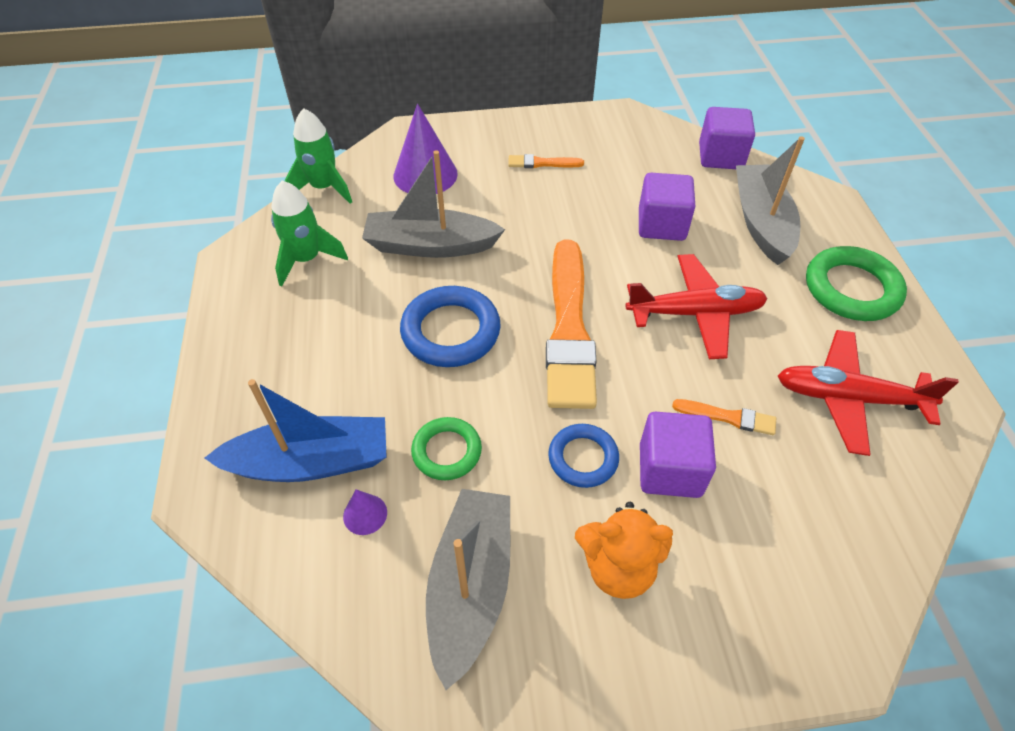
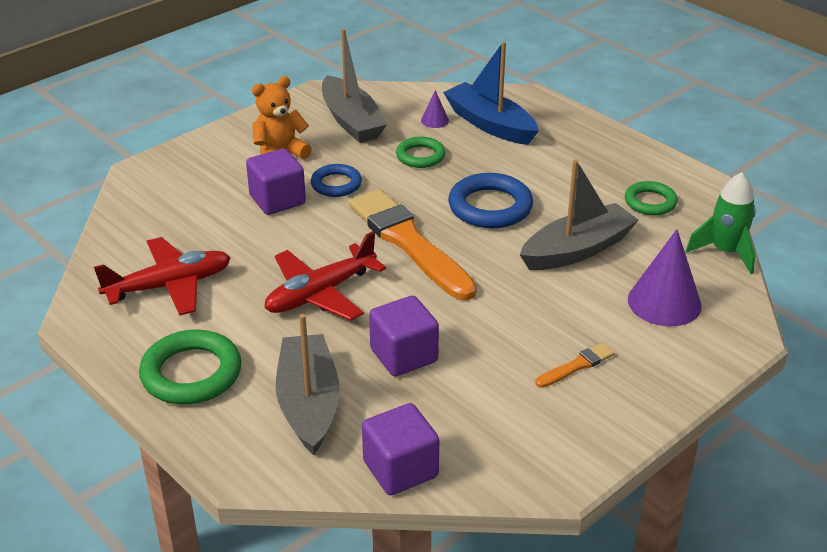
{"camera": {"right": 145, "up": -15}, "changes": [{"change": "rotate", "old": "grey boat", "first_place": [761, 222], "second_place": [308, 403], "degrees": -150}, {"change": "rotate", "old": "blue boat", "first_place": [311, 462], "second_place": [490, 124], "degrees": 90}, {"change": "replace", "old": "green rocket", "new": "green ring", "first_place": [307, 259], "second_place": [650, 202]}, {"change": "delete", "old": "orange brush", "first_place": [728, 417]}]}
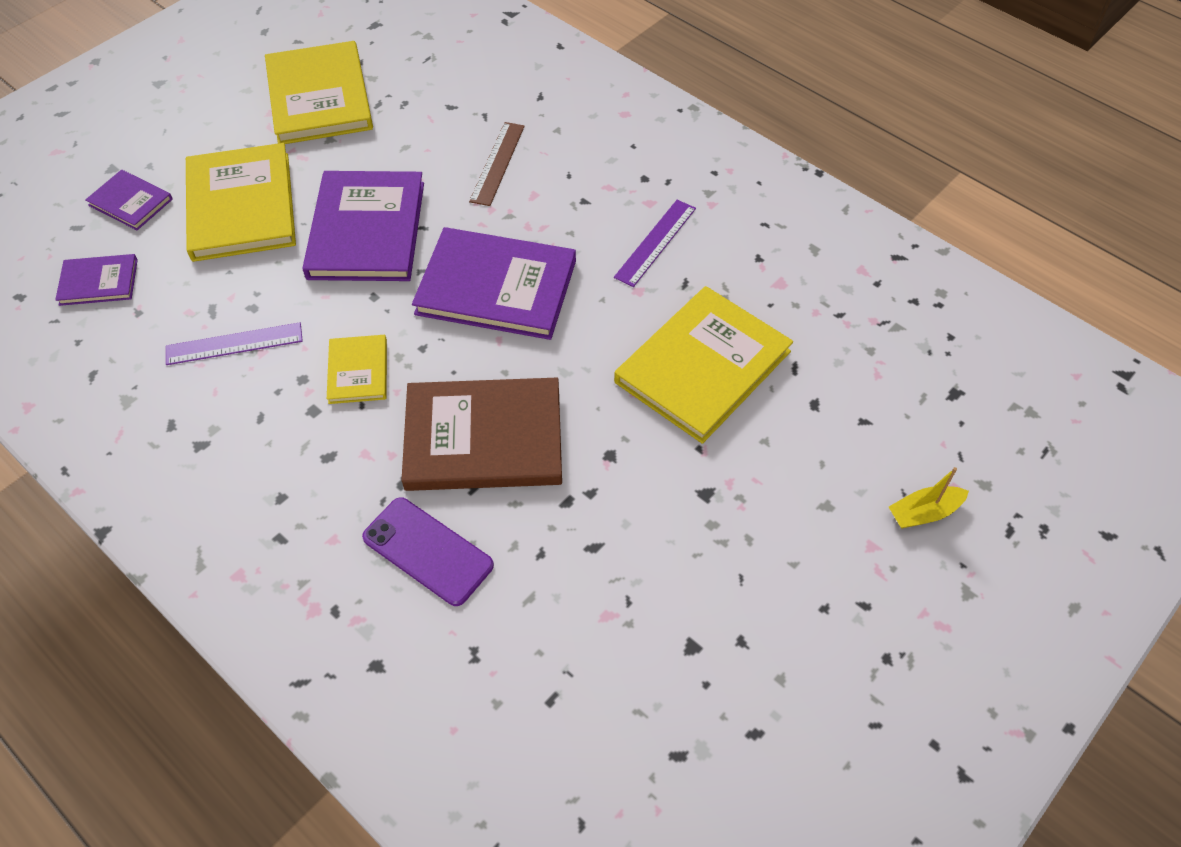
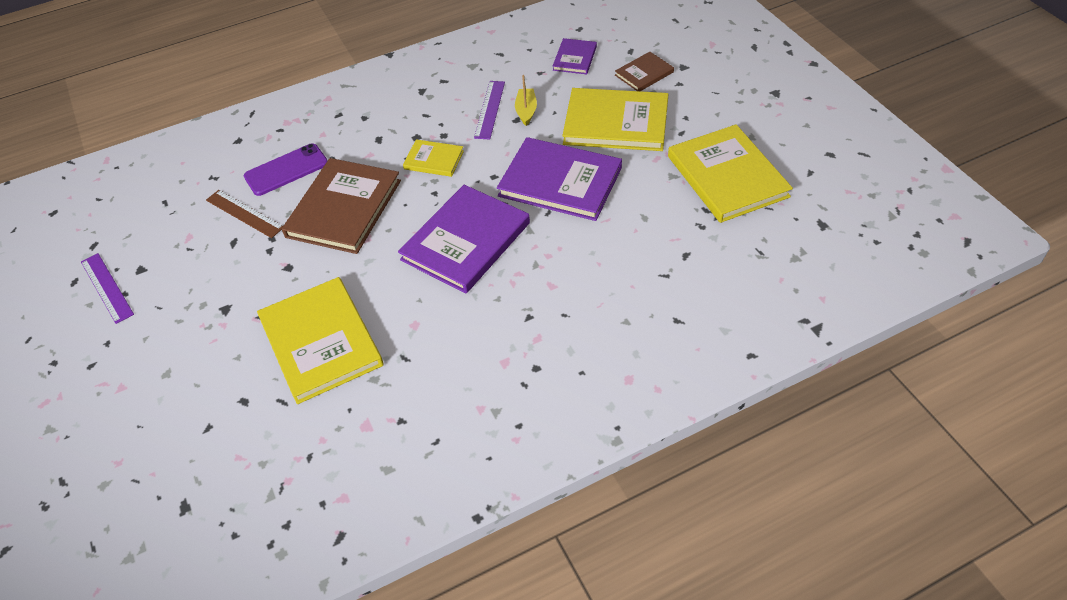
{"camera": {"right": 115, "up": -5}, "changes": [{"change": "move", "old": "purple ruler", "first_place": [655, 242], "second_place": [107, 287]}, {"change": "move", "old": "brown ruler", "first_place": [498, 163], "second_place": [244, 214]}, {"change": "move", "old": "yellow boat", "first_place": [924, 513], "second_place": [526, 111]}, {"change": "recolor", "old": "purple book", "new": "brown book", "first_place": [130, 202], "second_place": [644, 74]}, {"change": "rotate", "old": "yellow book", "first_place": [319, 97], "second_place": [727, 176], "degrees": 60}]}
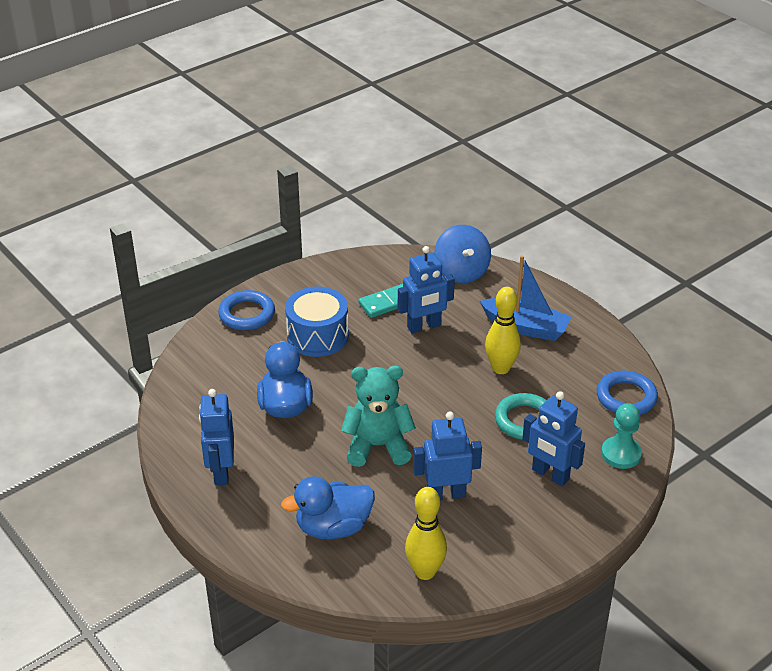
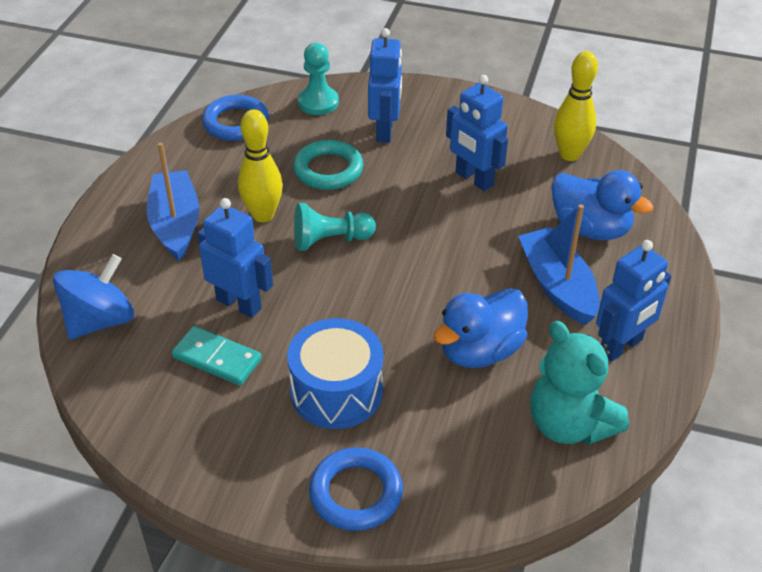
{"camera": {"right": -125, "up": 5}, "changes": [{"change": "insert", "new": "turquoise pawn", "second_place": [330, 240]}, {"change": "insert", "new": "blue boat", "second_place": [557, 286]}, {"change": "move", "old": "turquoise teddy bear", "first_place": [378, 446], "second_place": [569, 424]}]}
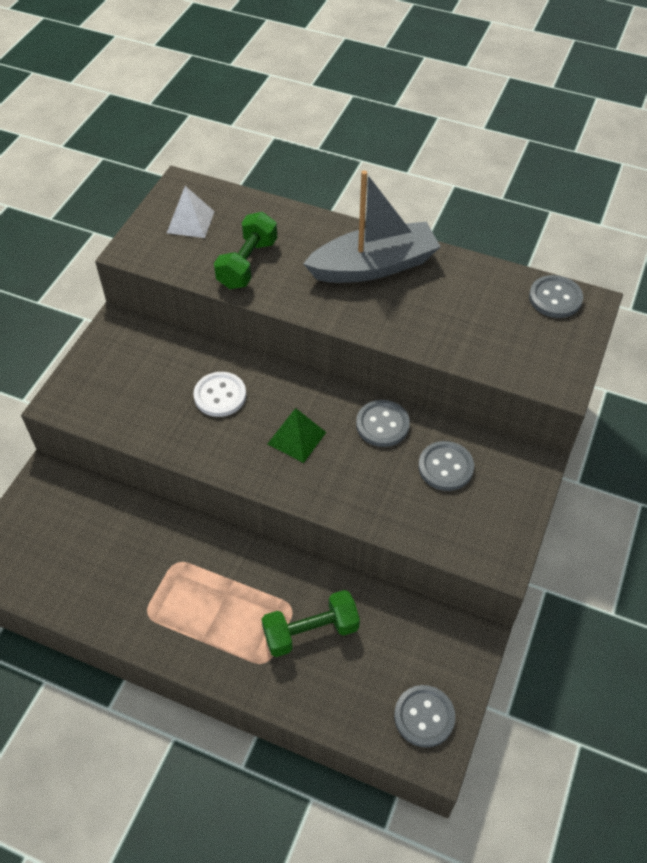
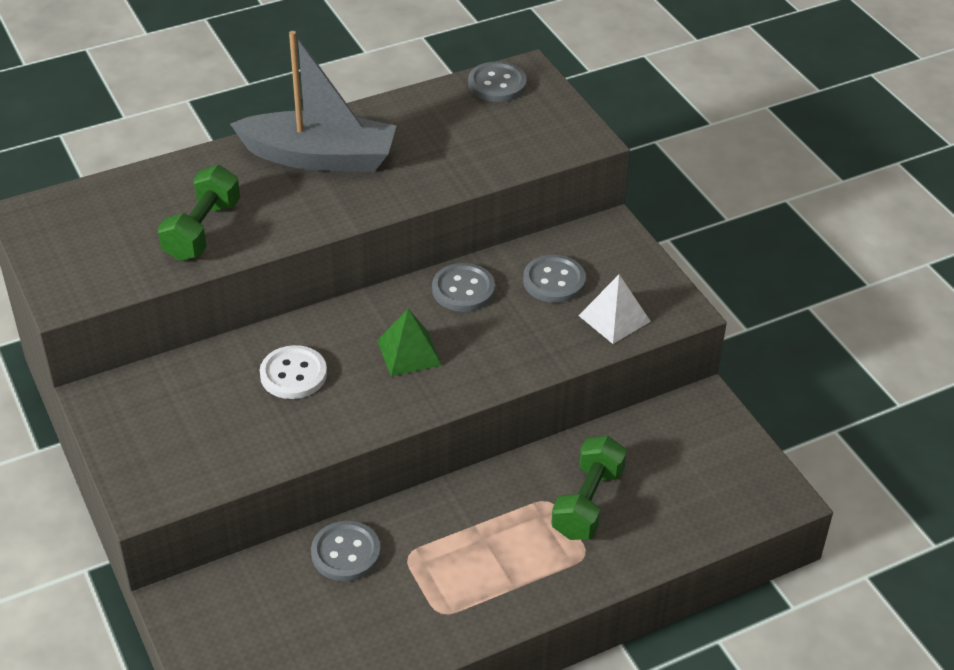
{"camera": {"right": -50, "up": -10}, "changes": [{"change": "rotate", "old": "green dumbbell", "first_place": [247, 264], "second_place": [202, 230], "degrees": 45}, {"change": "rotate", "old": "grey boat", "first_place": [373, 266], "second_place": [319, 157], "degrees": 75}, {"change": "move", "old": "grey button", "first_place": [424, 717], "second_place": [346, 553]}, {"change": "move", "old": "white pyramid", "first_place": [190, 222], "second_place": [614, 318]}]}
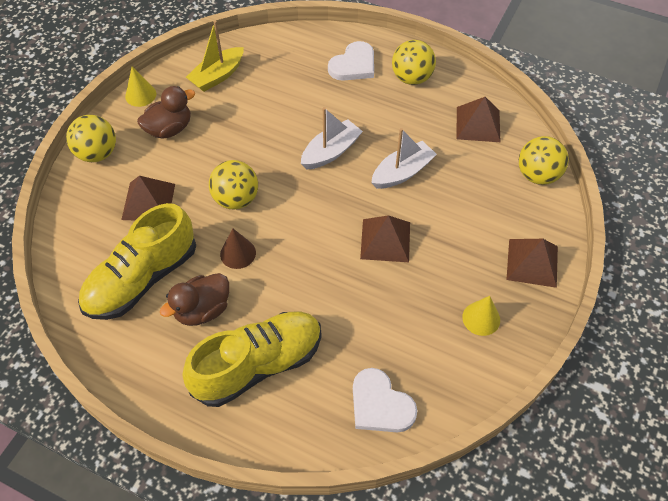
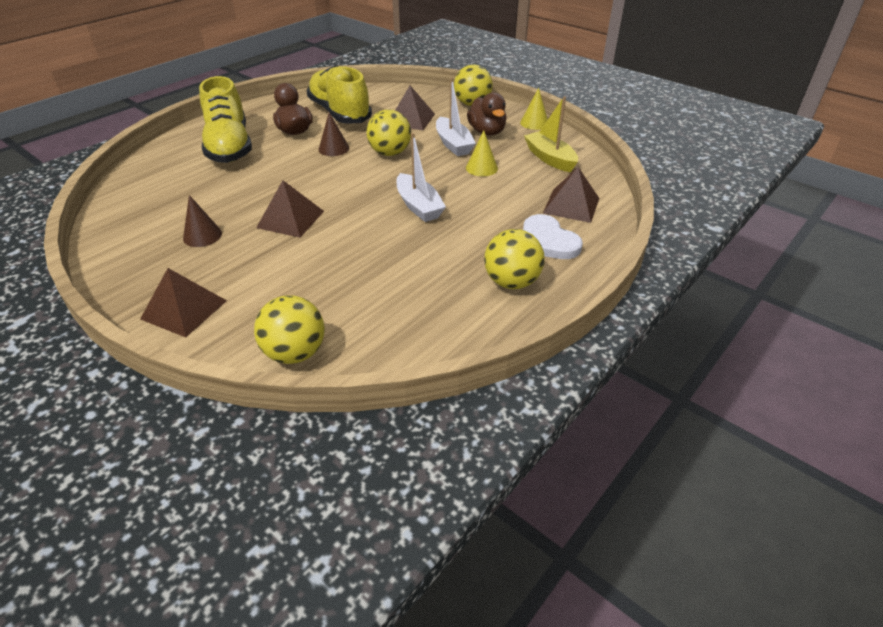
{"camera": {"right": 105, "up": -15}, "changes": [{"change": "insert", "new": "brown cone", "second_place": [202, 236]}, {"change": "move", "old": "white boat", "first_place": [402, 172], "second_place": [453, 144]}, {"change": "move", "old": "yellow cone", "first_place": [481, 318], "second_place": [481, 168]}, {"change": "move", "old": "brown pyramid", "first_place": [478, 124], "second_place": [571, 205]}, {"change": "delete", "old": "white heart", "first_place": [380, 404]}]}
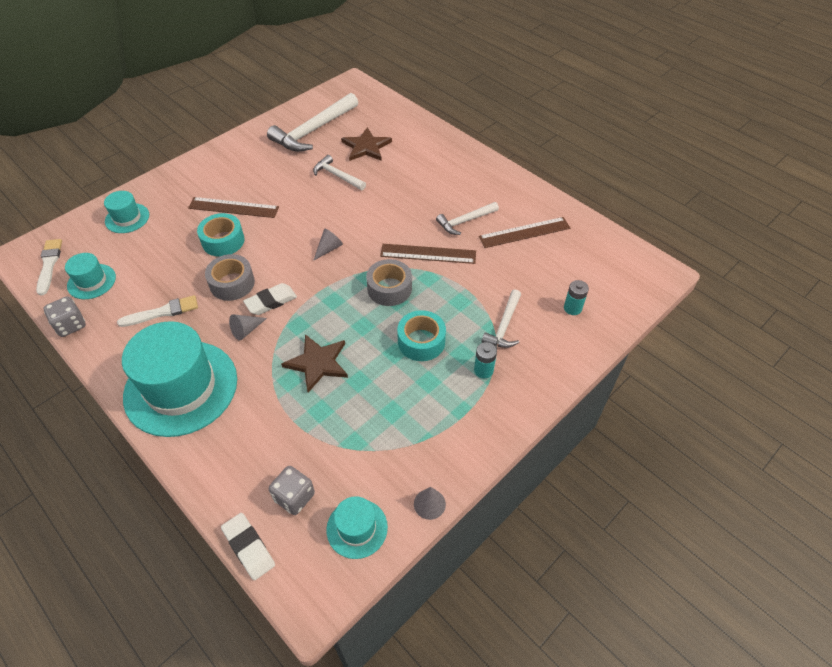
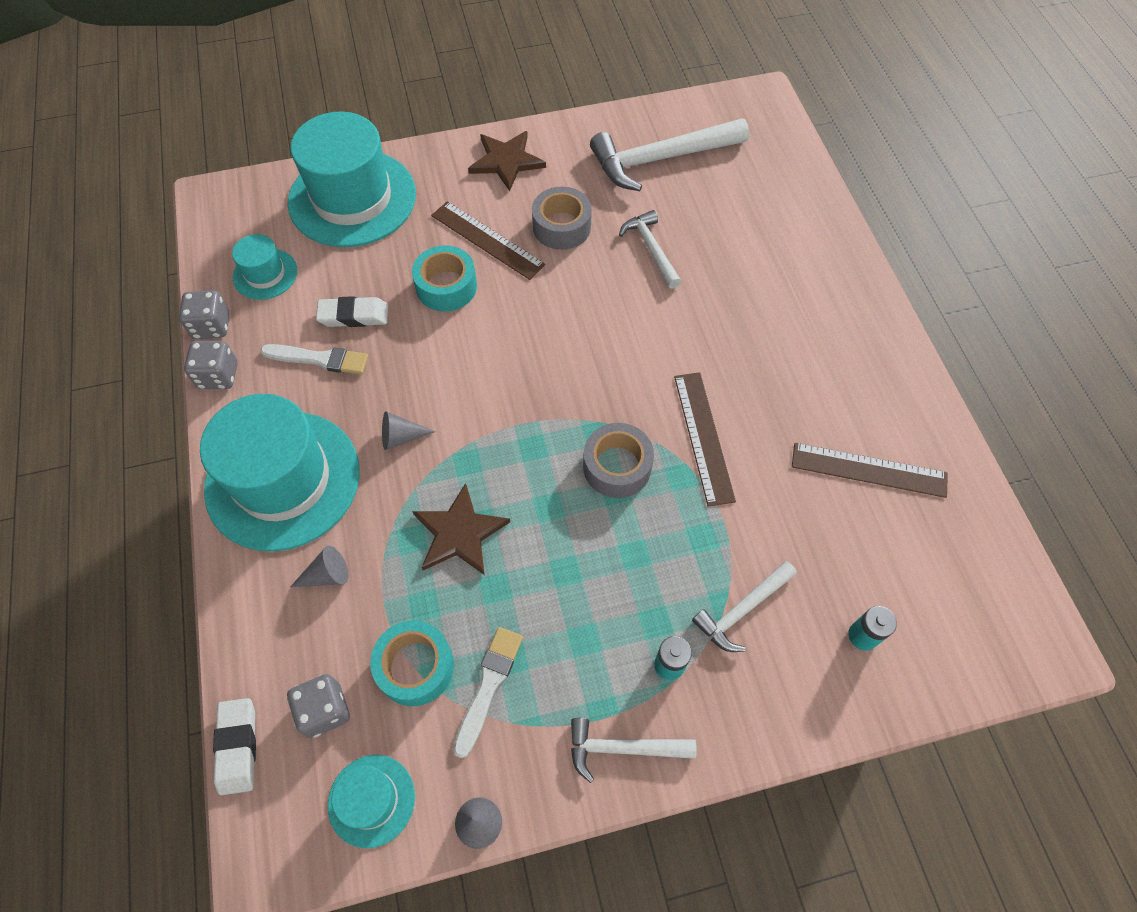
{"camera": {"right": 30, "up": 10}, "changes": [{"change": "insert", "new": "grey dice", "second_place": [218, 376]}, {"change": "resize", "old": "turquoise hat", "first_place": [127, 218], "second_place": [352, 198], "factor": 2.11}, {"change": "move", "old": "grey cone", "first_place": [329, 248], "second_place": [327, 575]}, {"change": "move", "old": "white eraser", "first_place": [271, 301], "second_place": [354, 315]}, {"change": "move", "old": "turquoise tape", "first_place": [421, 341], "second_place": [415, 667]}, {"change": "move", "old": "white brush", "first_place": [49, 264], "second_place": [488, 685]}, {"change": "move", "old": "brown star", "first_place": [366, 147], "second_place": [506, 161]}, {"change": "move", "old": "grey tape", "first_place": [232, 283], "second_place": [561, 227]}, {"change": "move", "old": "white hammer", "first_place": [465, 221], "second_place": [622, 748]}, {"change": "rotate", "old": "brown ruler", "first_place": [428, 254], "second_place": [703, 437], "degrees": 45}]}
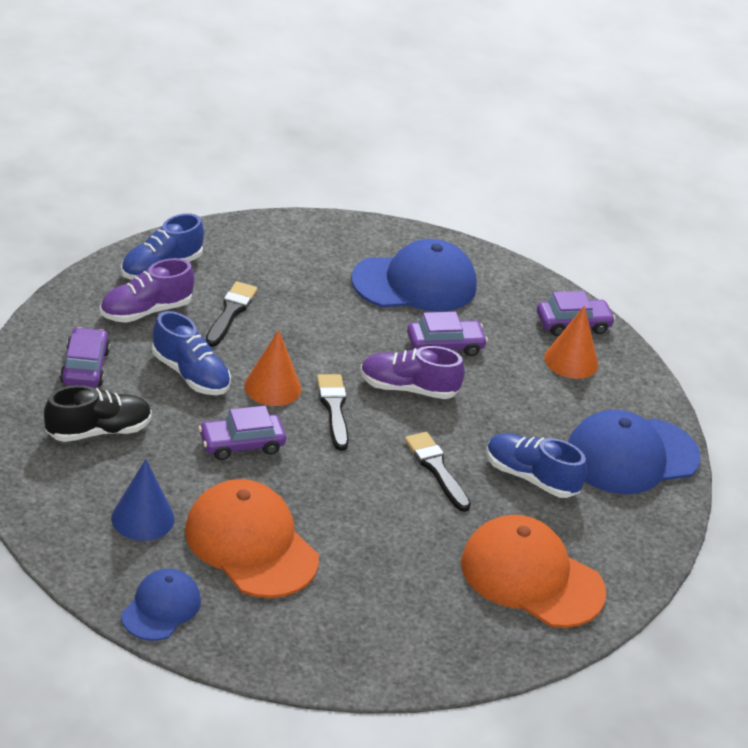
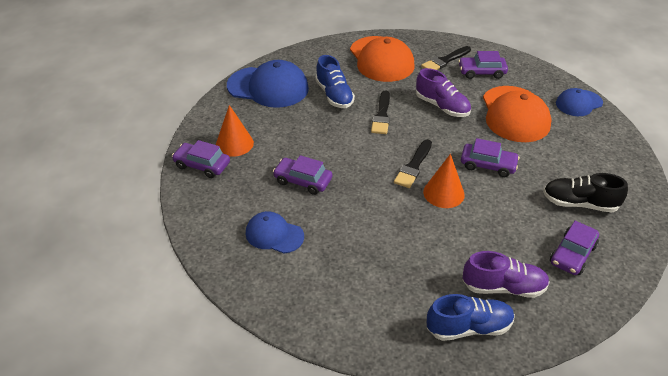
{"camera": {"right": -140, "up": 5}, "changes": [{"change": "resize", "old": "blue cap", "first_place": [415, 283], "second_place": [274, 234], "factor": 0.57}, {"change": "move", "old": "purple shoe", "first_place": [408, 388], "second_place": [442, 106]}, {"change": "move", "old": "black brush", "first_place": [230, 312], "second_place": [445, 61]}, {"change": "insert", "new": "purple car", "second_place": [481, 72]}, {"change": "delete", "old": "blue cone", "first_place": [143, 518]}, {"change": "delete", "old": "blue shoe", "first_place": [190, 374]}]}
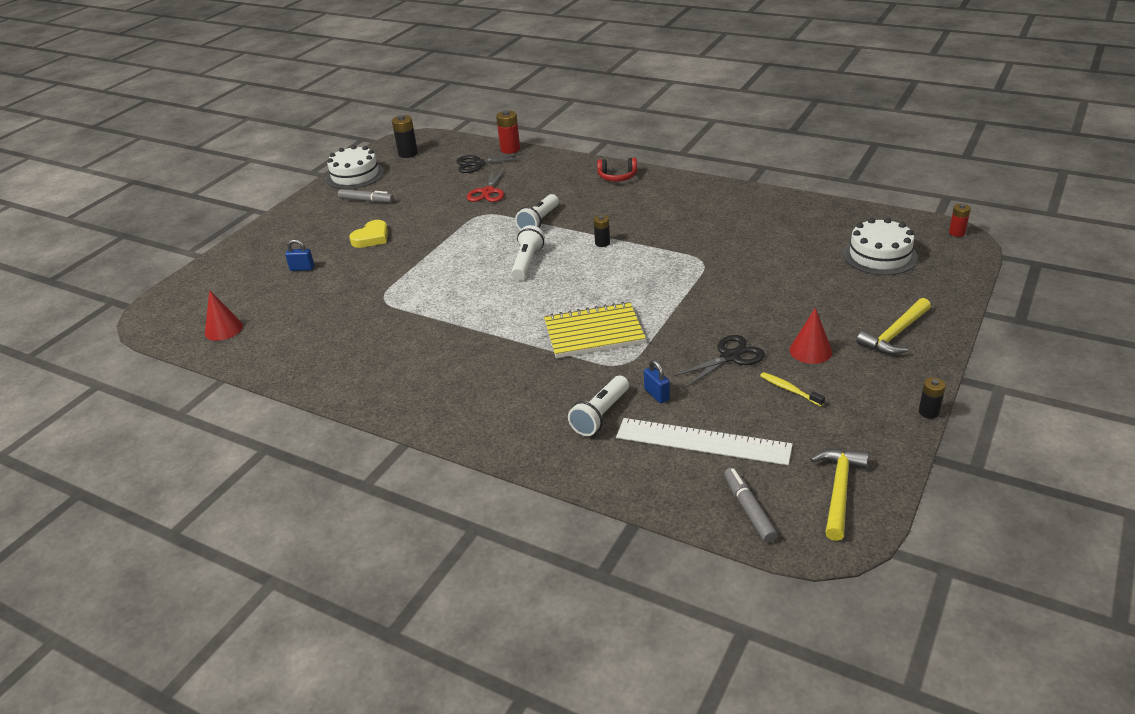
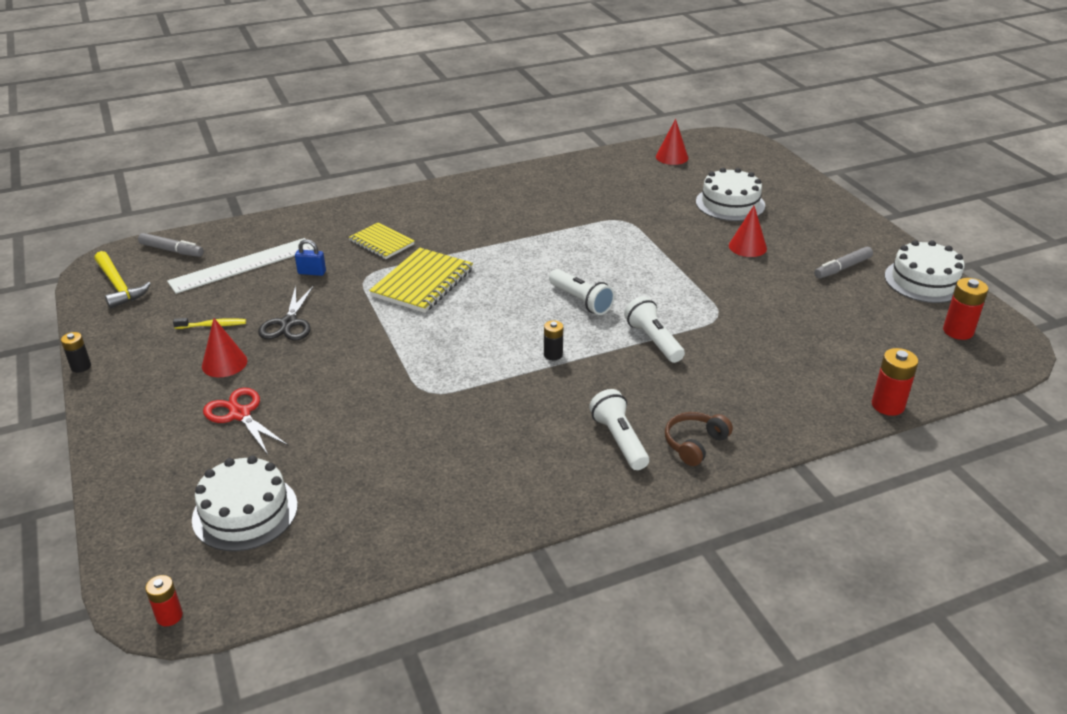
{"camera": {"right": 125, "up": 0}, "changes": [{"change": "move", "old": "red scissors", "first_place": [488, 192], "second_place": [240, 414]}, {"change": "insert", "new": "yellow notebook", "second_place": [381, 243]}, {"change": "move", "old": "white flashlight", "first_place": [600, 415], "second_place": [619, 440]}, {"change": "recolor", "old": "red headphones", "new": "brown headphones", "first_place": [617, 177], "second_place": [694, 444]}, {"change": "replace", "old": "blue padlock", "new": "white cake", "first_place": [302, 268], "second_place": [730, 204]}, {"change": "replace", "old": "yellow heart", "new": "red cone", "first_place": [371, 238], "second_place": [747, 247]}, {"change": "recolor", "old": "black battery", "new": "red battery", "first_place": [408, 153], "second_place": [958, 331]}, {"change": "delete", "old": "black scissors", "first_place": [478, 164]}, {"change": "delete", "old": "yellow hammer", "first_place": [895, 334]}]}
